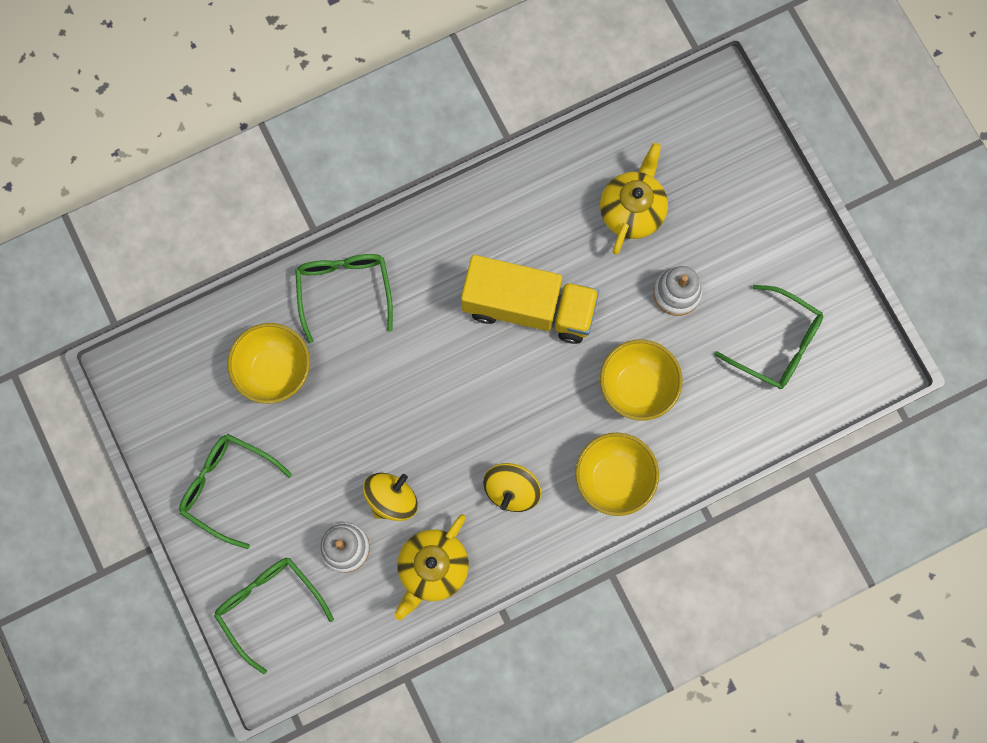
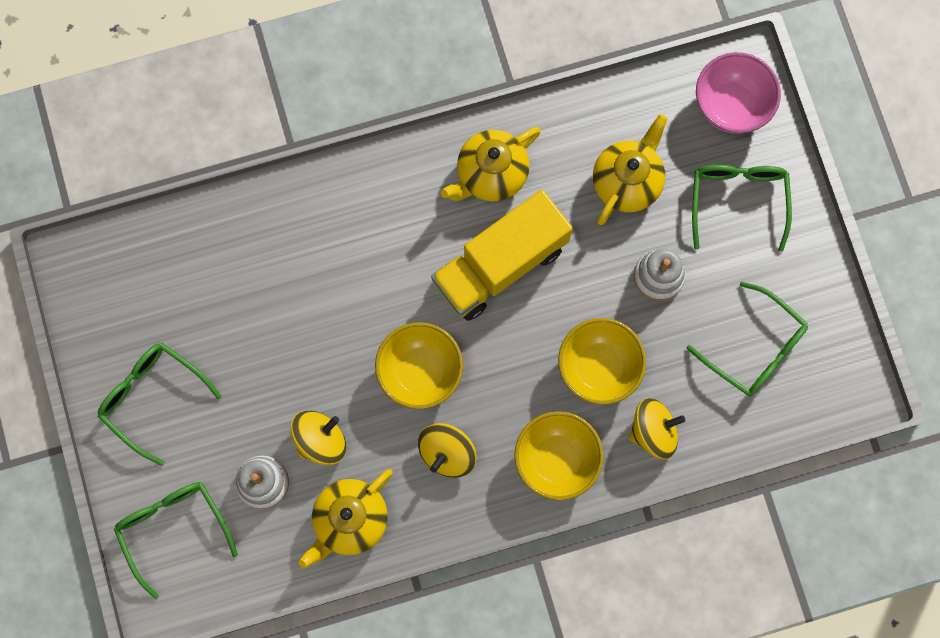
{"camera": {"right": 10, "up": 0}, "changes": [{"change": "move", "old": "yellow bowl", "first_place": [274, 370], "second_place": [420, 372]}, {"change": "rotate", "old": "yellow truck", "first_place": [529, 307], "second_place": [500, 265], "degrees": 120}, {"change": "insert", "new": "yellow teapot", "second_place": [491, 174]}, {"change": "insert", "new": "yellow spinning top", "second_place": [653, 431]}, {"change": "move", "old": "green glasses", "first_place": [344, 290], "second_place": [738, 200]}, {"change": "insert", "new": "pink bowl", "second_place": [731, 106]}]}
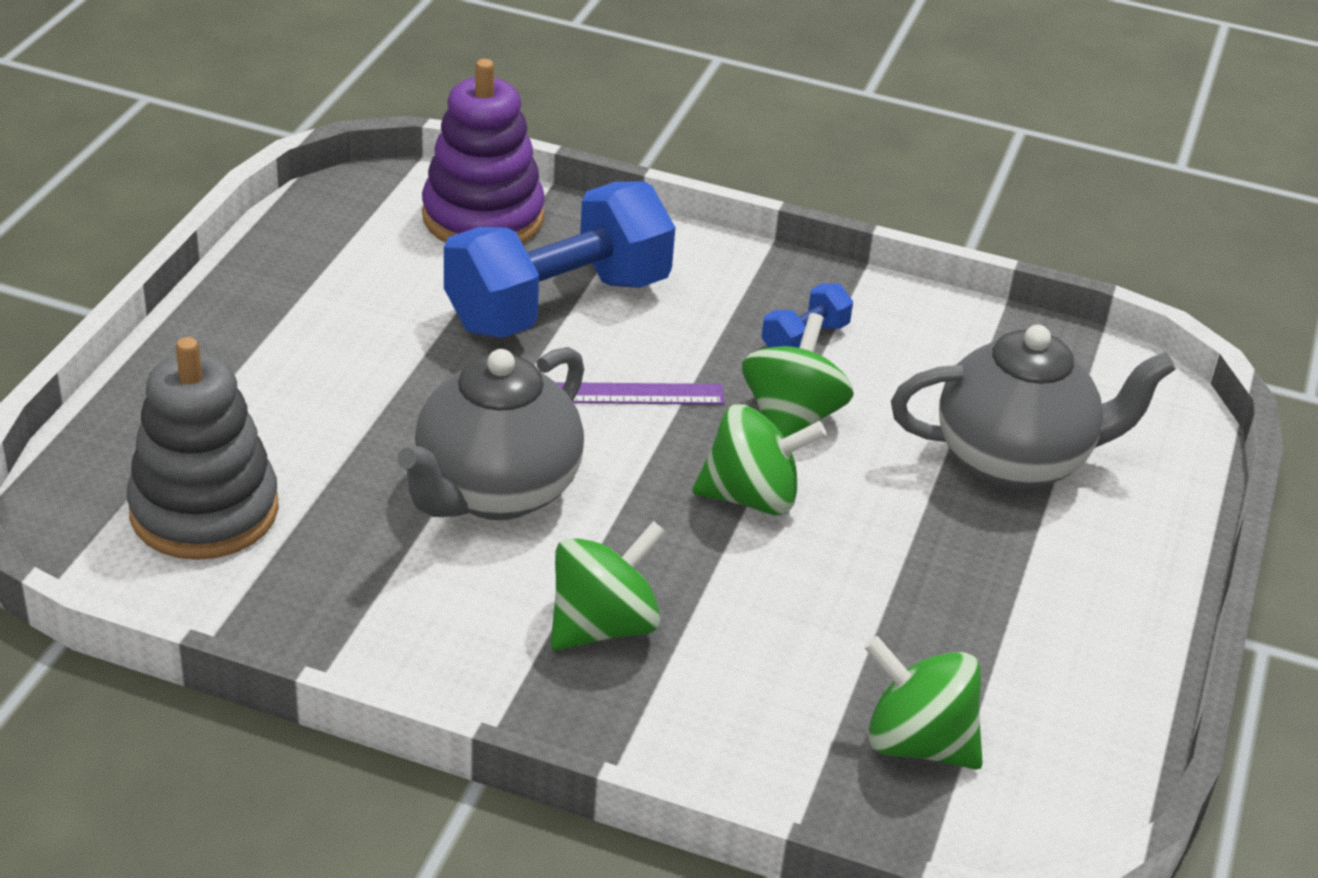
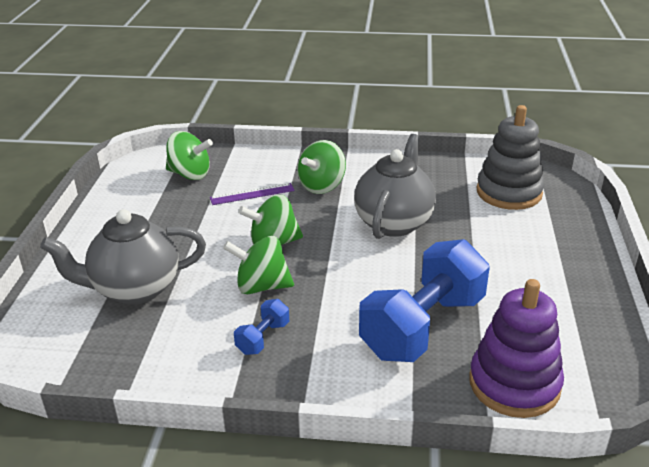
{"camera": {"right": 170, "up": -5}, "changes": [{"change": "move", "old": "purple ruler", "first_place": [636, 394], "second_place": [252, 194]}, {"change": "rotate", "old": "green spinning top", "first_place": [791, 418], "second_place": [261, 286], "degrees": 90}]}
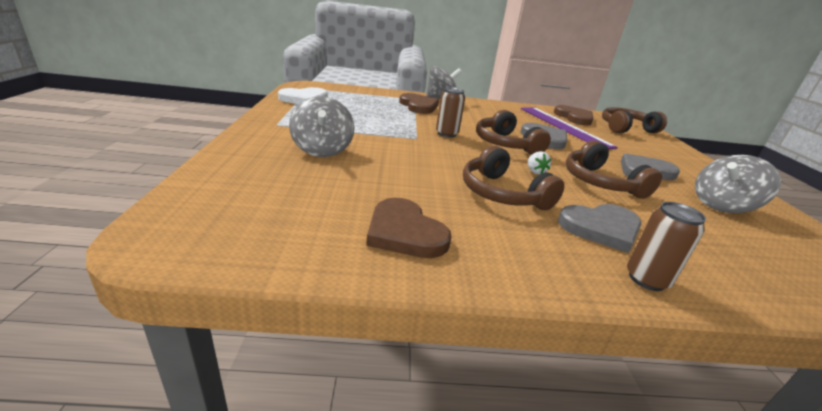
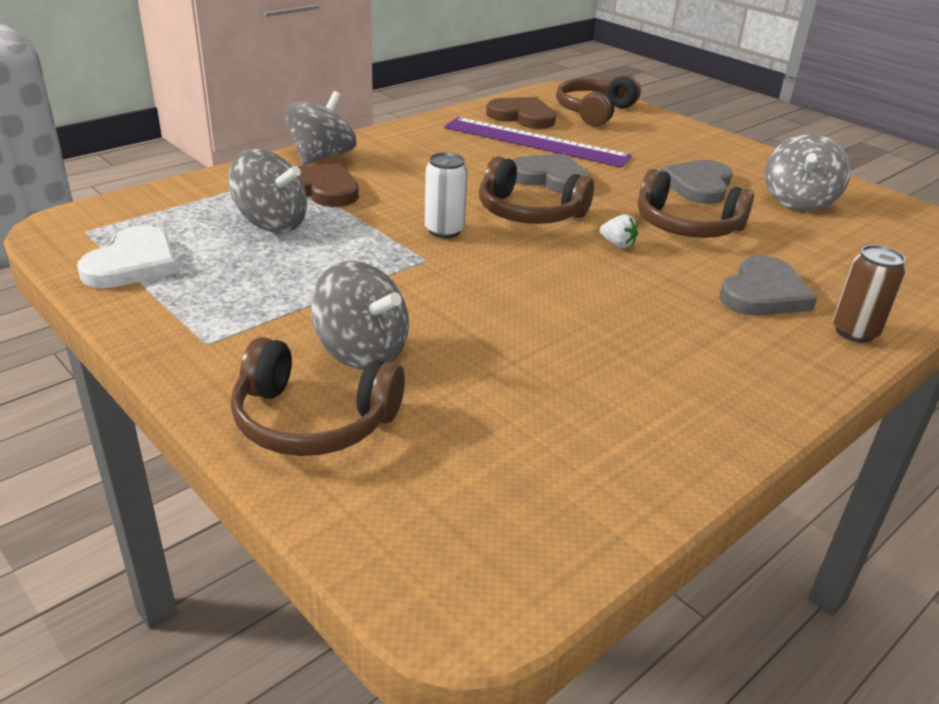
{"camera": {"right": -40, "up": 5}, "changes": [{"change": "insert", "new": "grey spinning top", "second_place": [271, 223]}, {"change": "move", "old": "brown headphones", "first_place": [502, 193], "second_place": [313, 420]}, {"change": "recolor", "old": "brown can", "new": "white can", "first_place": [447, 134], "second_place": [444, 230]}, {"change": "delete", "old": "brown heart", "first_place": [405, 232]}]}
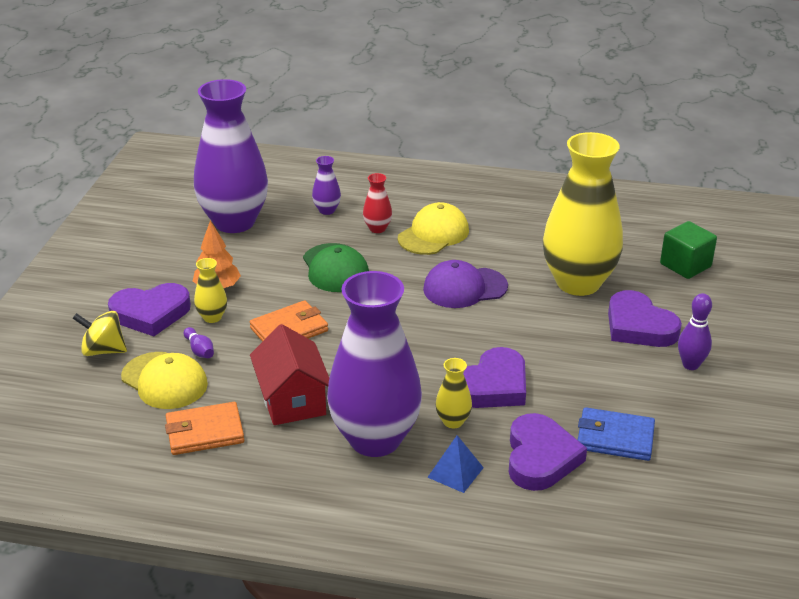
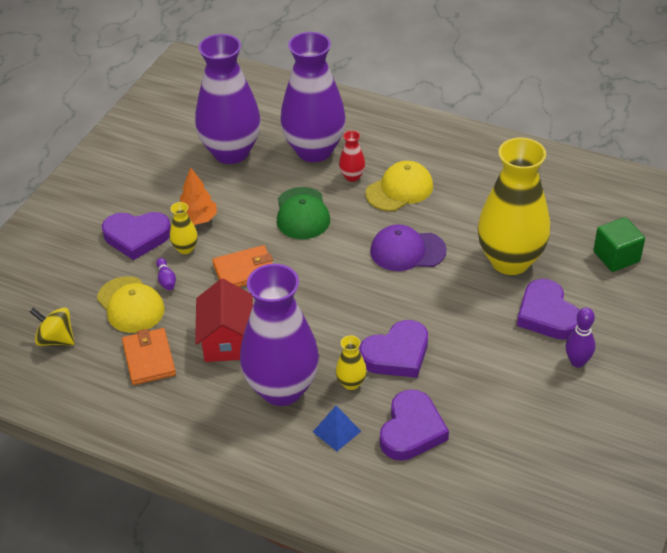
{"camera": {"right": 15, "up": 10}, "changes": [{"change": "move", "old": "yellow spinning top", "first_place": [103, 350], "second_place": [56, 339]}, {"change": "rotate", "old": "orange wallet", "first_place": [204, 432], "second_place": [149, 359], "degrees": 75}, {"change": "resize", "old": "purple vase", "first_place": [327, 210], "second_place": [314, 150], "factor": 2.49}, {"change": "delete", "old": "blue wallet", "first_place": [615, 438]}]}
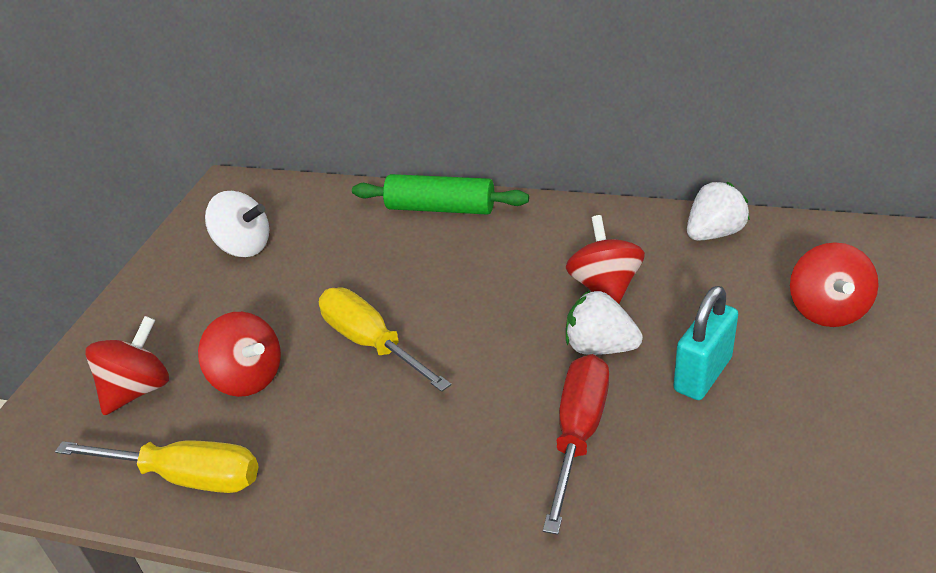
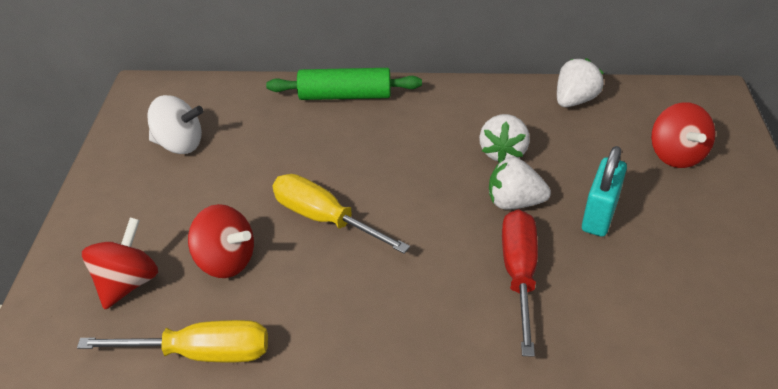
{"camera": {"right": -15, "up": 5}, "changes": [{"change": "replace", "old": "red spinning top", "new": "white strawberry", "first_place": [604, 287], "second_place": [503, 152]}]}
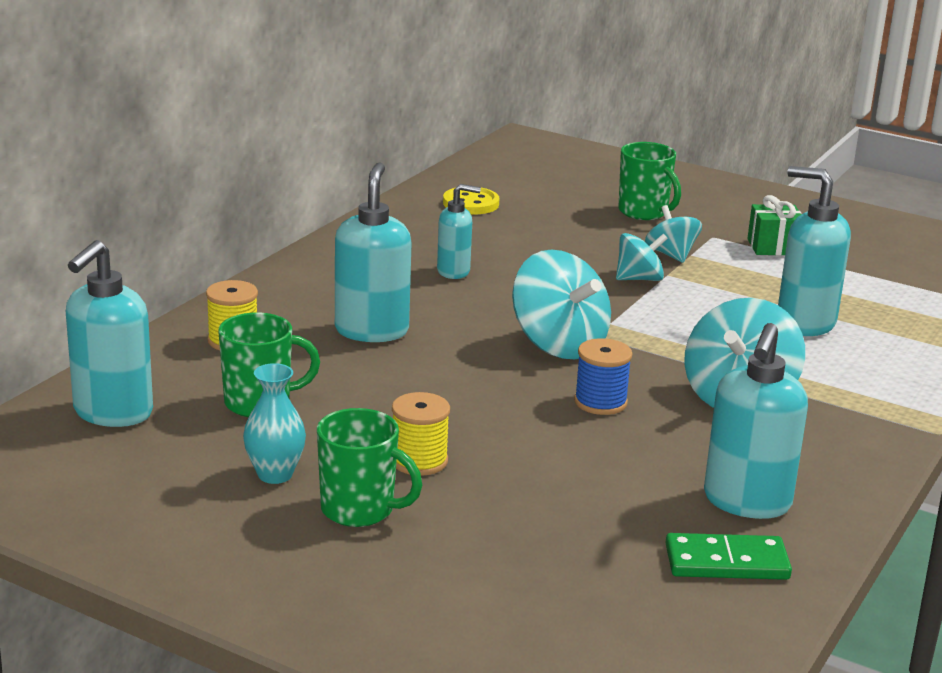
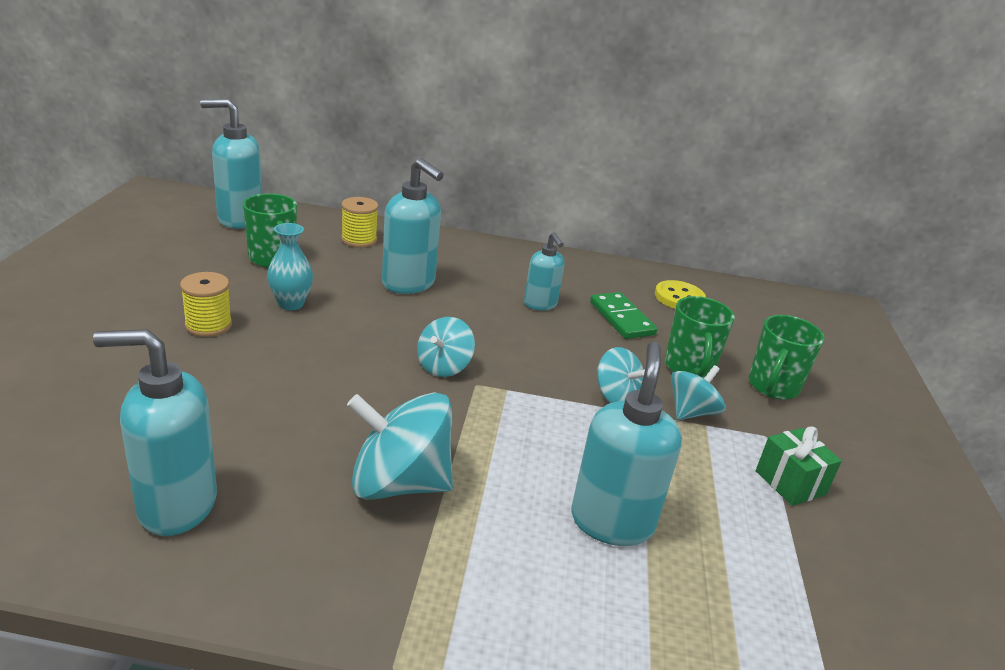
{"camera": {"right": 65, "up": 5}, "changes": [{"change": "move", "old": "turquoise vase", "first_place": [275, 474], "second_place": [291, 304]}, {"change": "rotate", "old": "turquoise soap dispenser", "first_place": [371, 330], "second_place": [409, 283], "degrees": 60}, {"change": "resize", "old": "turquoise spinning top", "first_place": [559, 344], "second_place": [443, 366], "factor": 0.59}, {"change": "move", "old": "green domino", "first_place": [726, 562], "second_place": [622, 318]}, {"change": "move", "old": "green mug", "first_place": [359, 510], "second_place": [689, 368]}, {"change": "delete", "old": "blue spool", "first_place": [600, 402]}]}
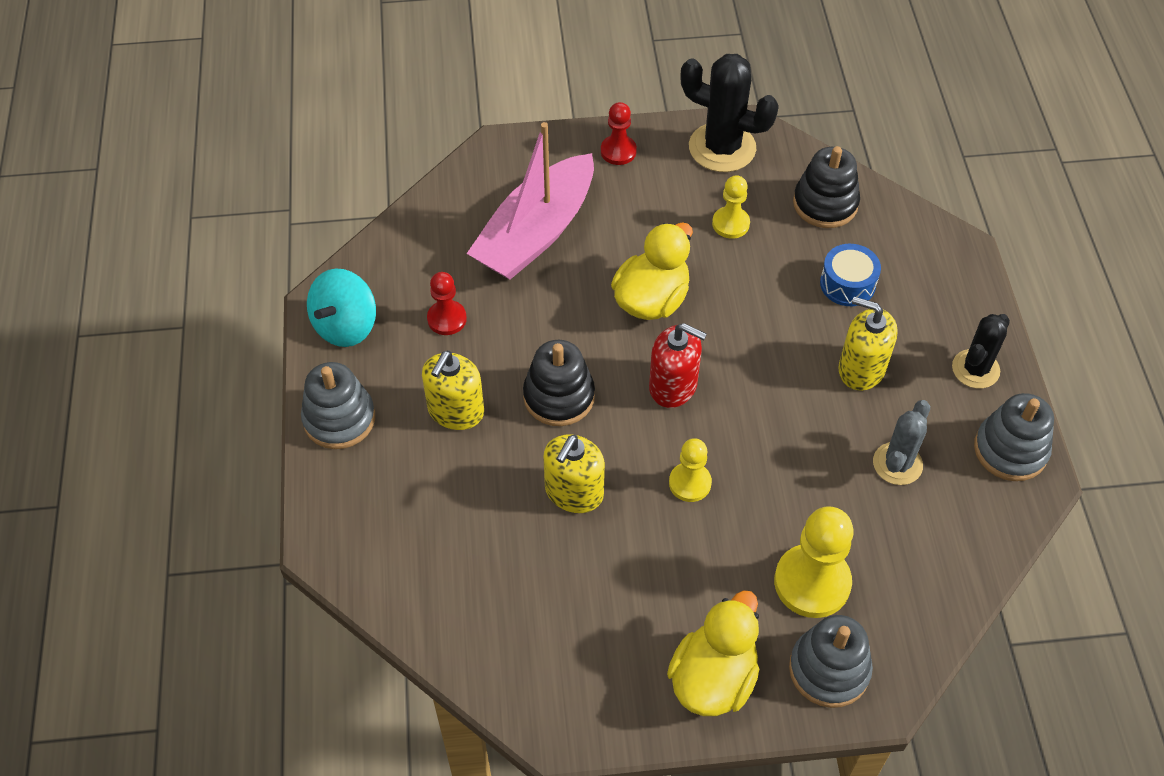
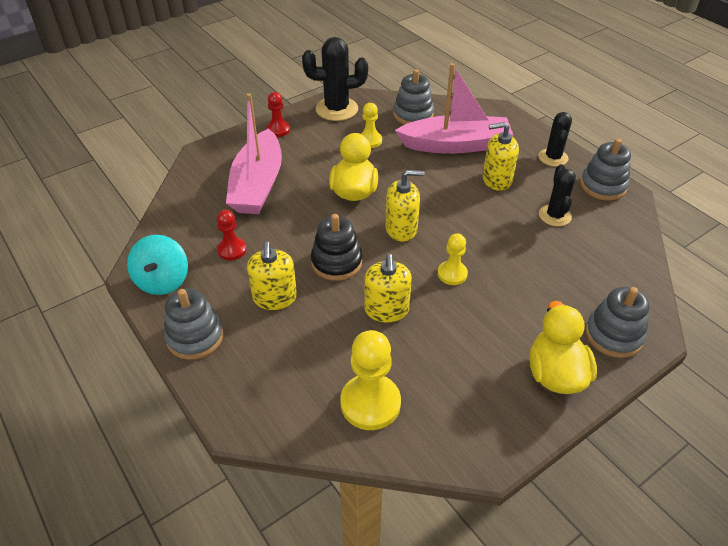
{"camera": {"right": -30, "up": -10}, "changes": [{"change": "move", "old": "yellow pawn", "first_place": [812, 582], "second_place": [370, 403]}, {"change": "recolor", "old": "red soap dispenser", "new": "yellow soap dispenser", "first_place": [673, 386], "second_place": [401, 229]}, {"change": "recolor", "old": "black stacking toy", "new": "grey stacking toy", "first_place": [825, 204], "second_place": [413, 115]}, {"change": "replace", "old": "blue drum", "new": "pink boat", "first_place": [847, 284], "second_place": [455, 145]}, {"change": "recolor", "old": "grey cactus", "new": "black cactus", "first_place": [897, 464], "second_place": [555, 216]}]}
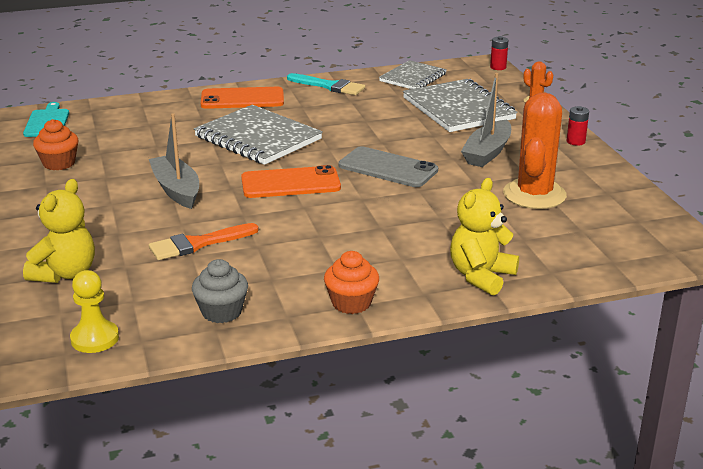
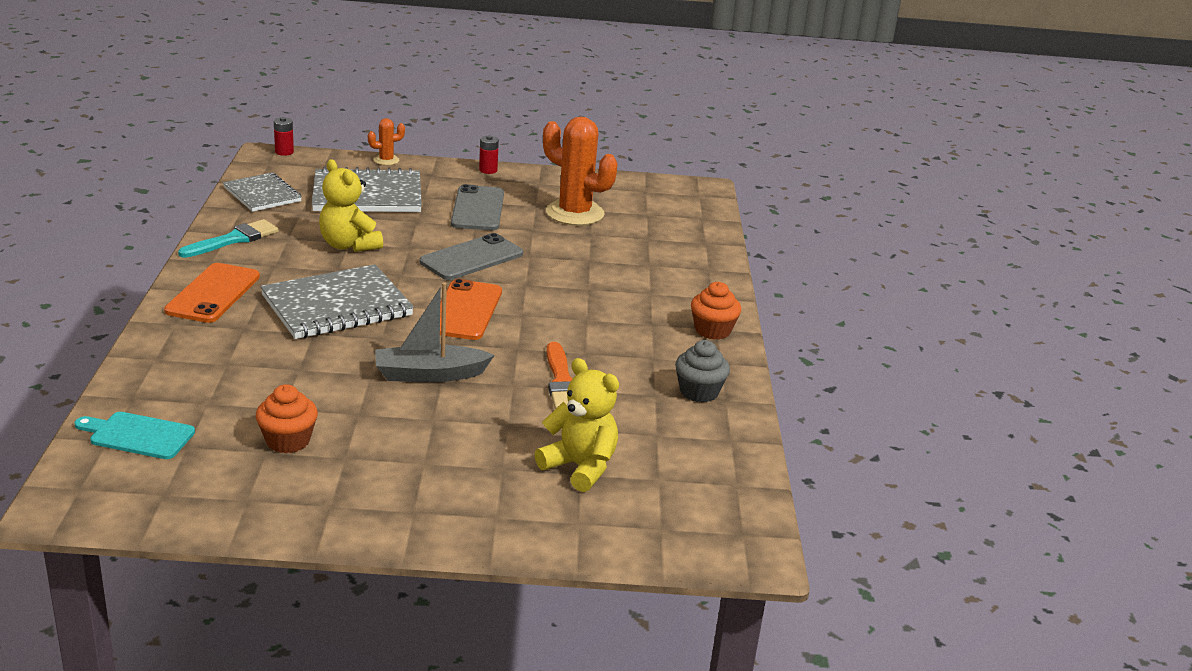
{"camera": {"right": -75, "up": 0}, "changes": [{"change": "move", "old": "yellow teddy bear", "first_place": [481, 276], "second_place": [349, 245]}, {"change": "replace", "old": "grey boat", "new": "grey phone", "first_place": [487, 152], "second_place": [478, 209]}, {"change": "delete", "old": "yellow pawn", "first_place": [95, 338]}]}
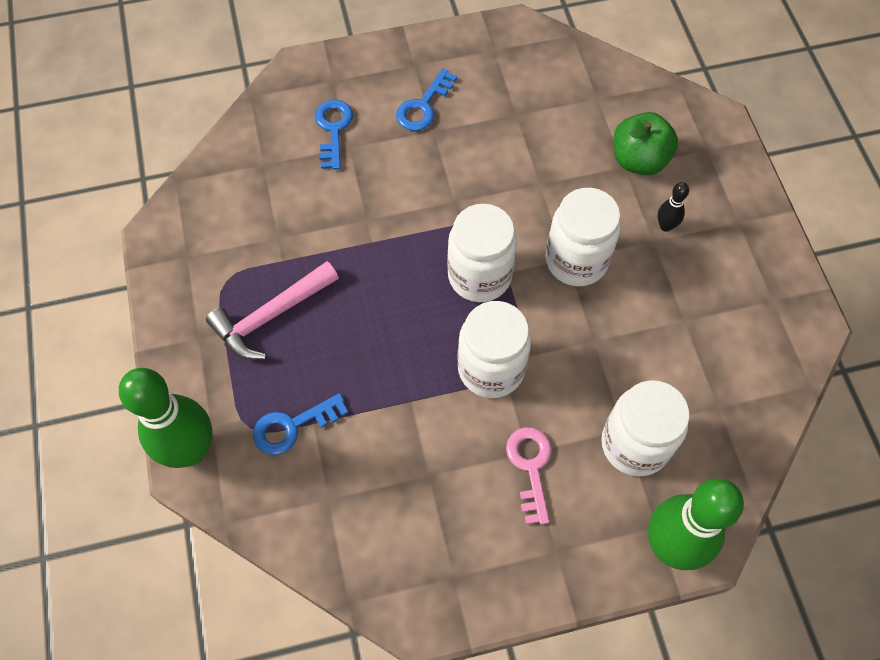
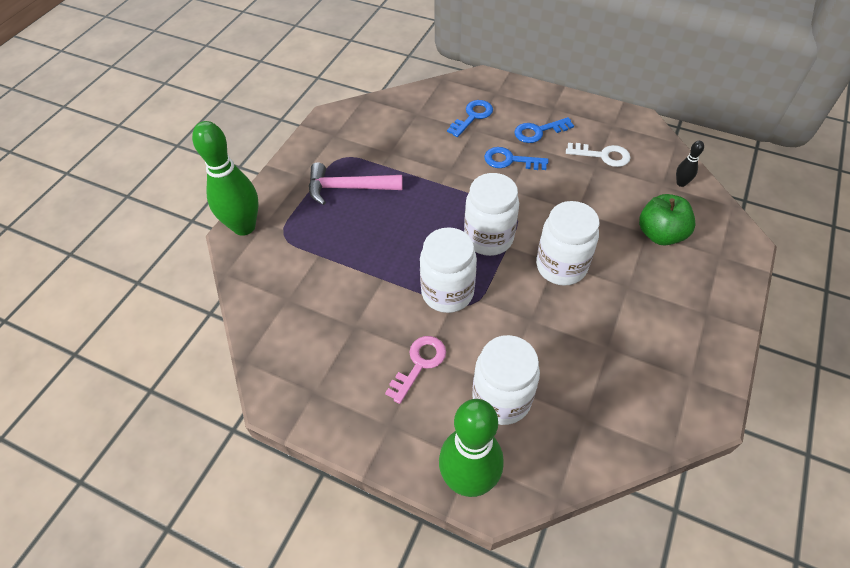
{"camera": {"right": 40, "up": -10}, "changes": [{"change": "move", "old": "blue key", "first_place": [292, 426], "second_place": [510, 160]}, {"change": "insert", "new": "white key", "second_place": [603, 155]}, {"change": "move", "old": "black bowling pin", "first_place": [665, 226], "second_place": [681, 183]}]}
